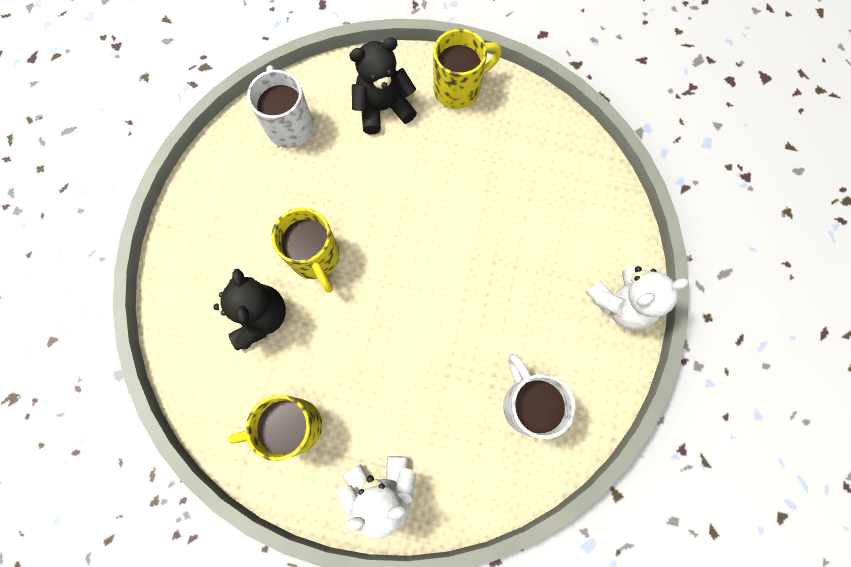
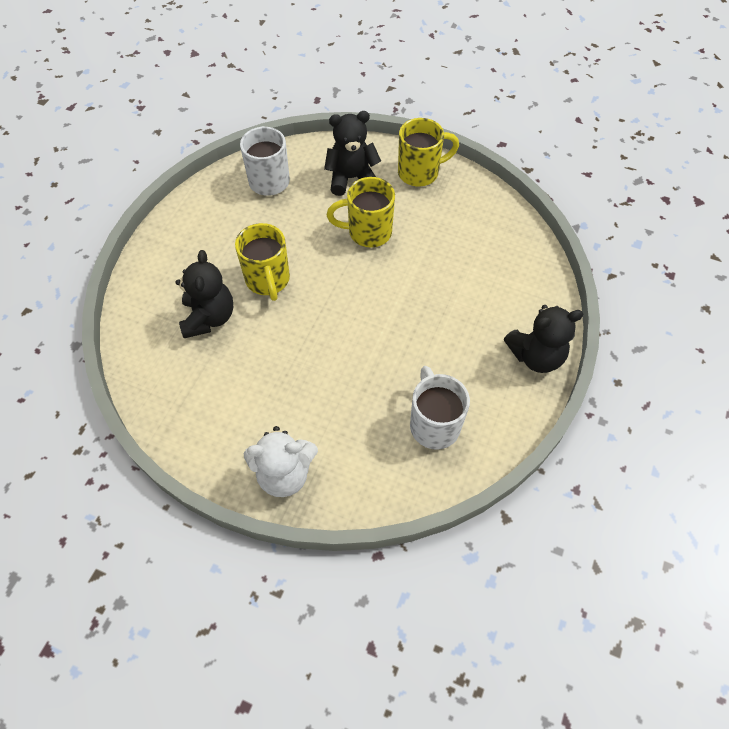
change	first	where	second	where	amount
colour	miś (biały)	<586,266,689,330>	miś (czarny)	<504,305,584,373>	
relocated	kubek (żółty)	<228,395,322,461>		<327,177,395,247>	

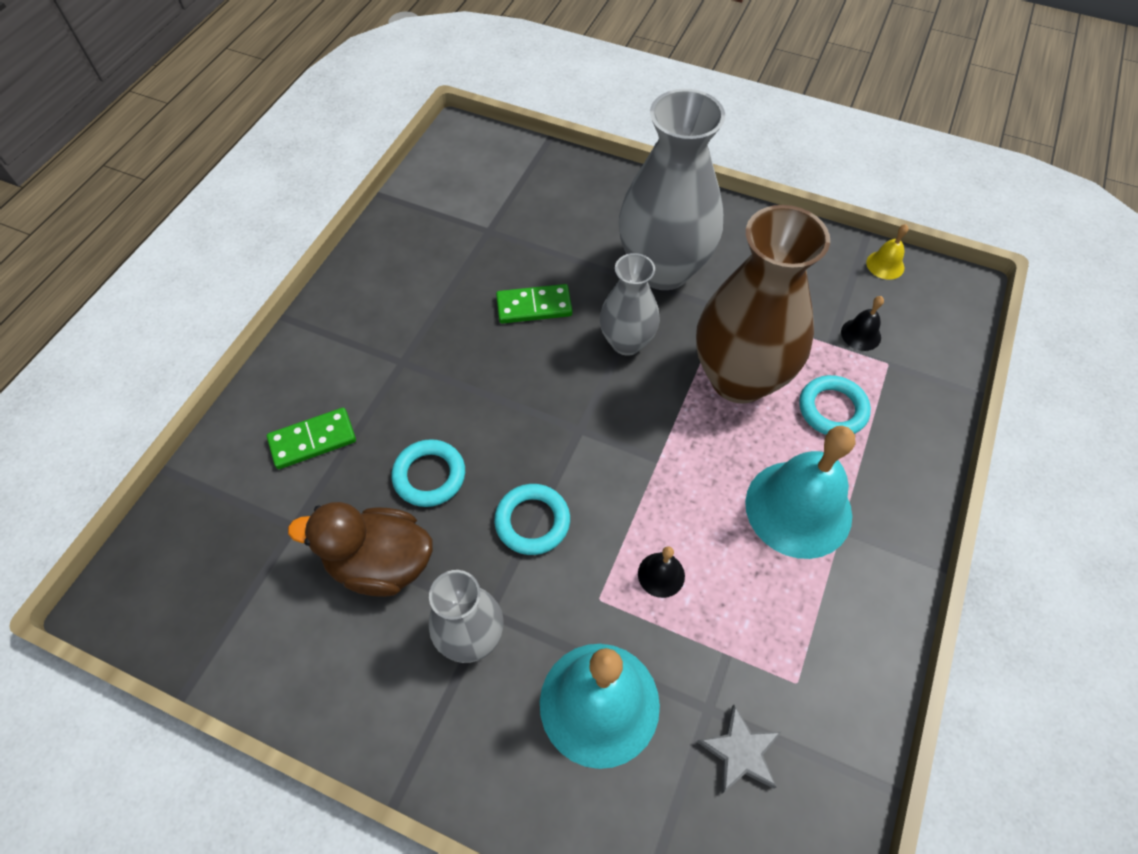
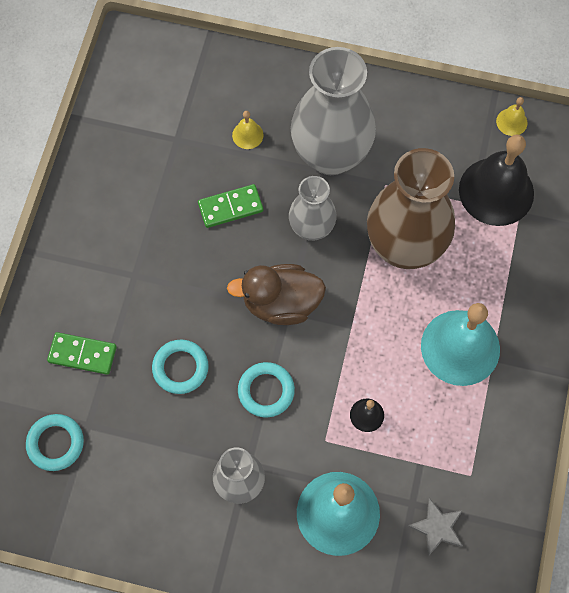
change	first	where	second	where	amount
size	dzwonek (czarny)	<841,296,884,351>		<459,135,534,226>	x2.35
relocated	pierścień (turkusowy)	<799,375,871,435>		<26,414,84,471>	
spun	kostka domina (zielony)	<267,408,356,469>		<47,332,117,375>	45 degrees clockwise
relocated	kaczka (brązowy)	<288,502,433,597>		<227,264,326,325>	
appeared			dzwonek (żółty)	<232,111,264,149>	

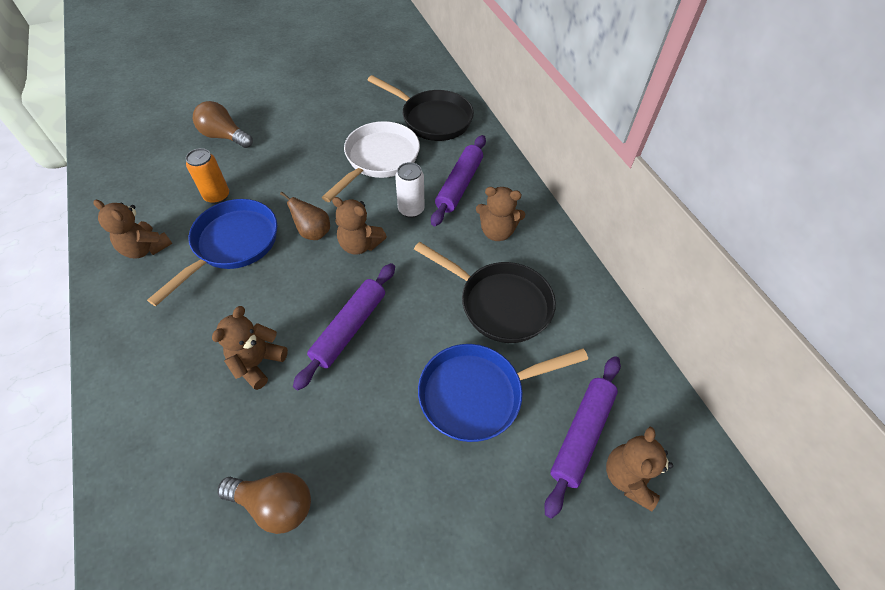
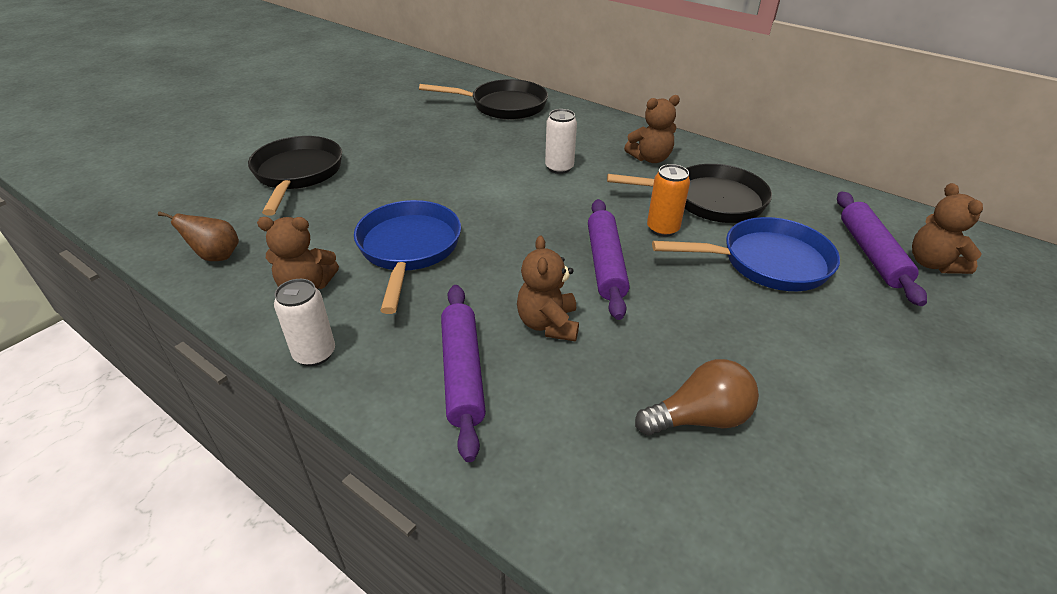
change	first	where	second	where	amount
exchanged	żarówka (brązowy)	<193,101,253,148>	patelnia (czarny)	<248,136,342,216>	
missing	patelnia (biały)	<322,121,420,202>			
relocated	wałek do ciasta (fioletowy)	<431,135,486,226>		<441,285,486,462>	
relocated	puszka (pomarańczowy)	<186,148,229,204>		<647,164,690,237>	
relocated	gruszka (brązowy)	<280,192,330,240>		<158,211,239,261>	
missing	miś (brązowy)	<332,197,387,255>			
spun	patelnia (niebieski)	<418,344,588,442>		<652,217,840,291>	135 degrees counterclockwise
appeared			puszka (biały)	<274,279,335,366>	

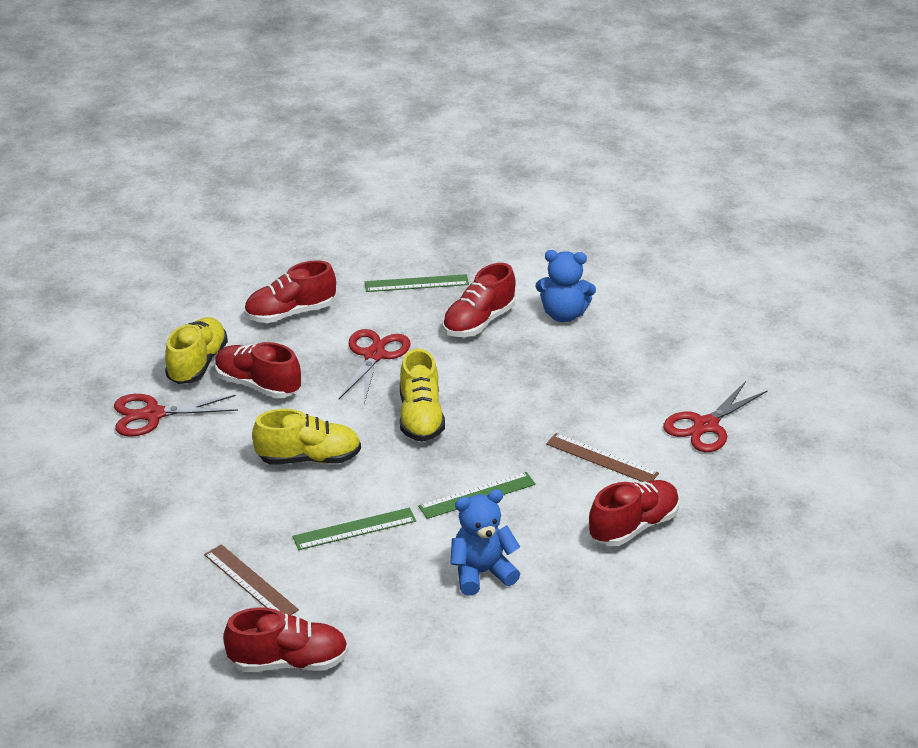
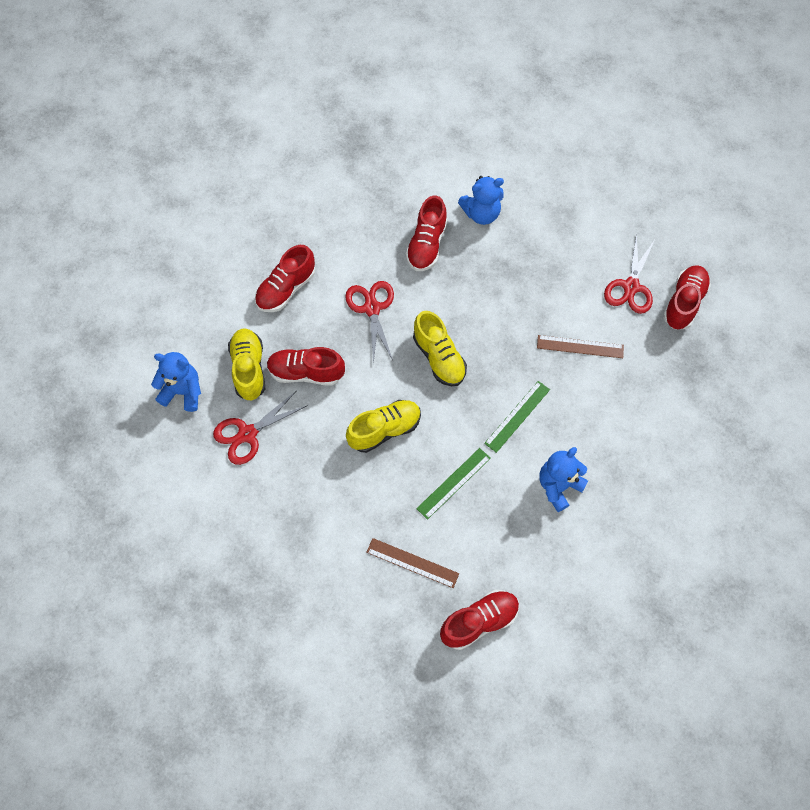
change	first	where	second	where	amount
missing	linijka (zielony)	<365,274,469,292>			
relocated	but (czerwony)	<589,480,679,546>		<663,265,711,329>	
appeared			miś (niebieski)	<151,352,201,412>	

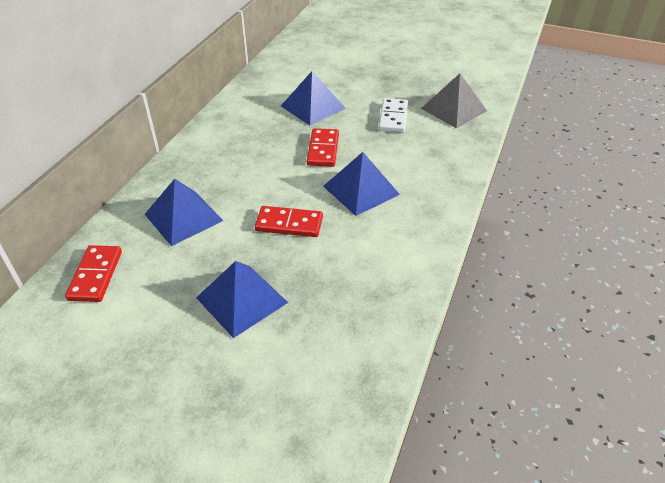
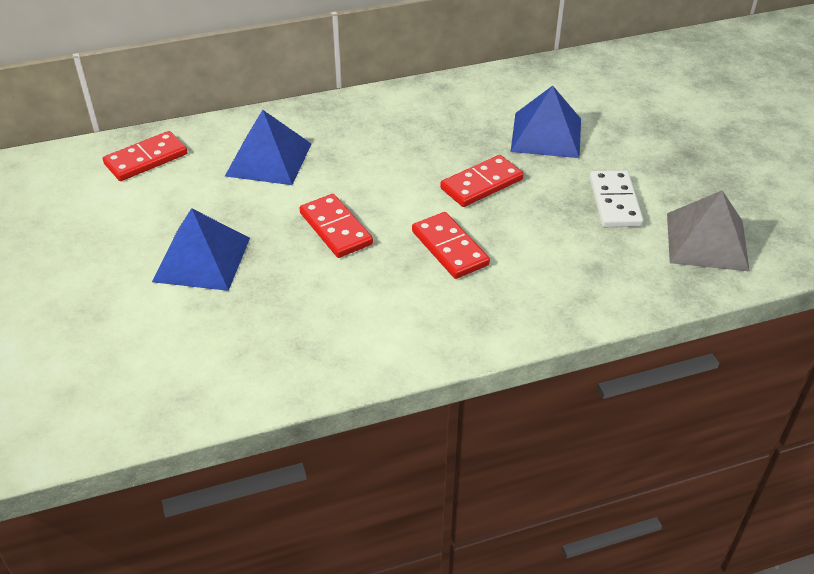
change	first	where	second	where	amount
spun	kostka domina (biały)	<378,98,408,133>		<590,170,643,227>	60 degrees counterclockwise
exchanged	piramida (niebieski)	<323,152,400,216>	kostka domina (czerwony)	<412,212,490,279>	

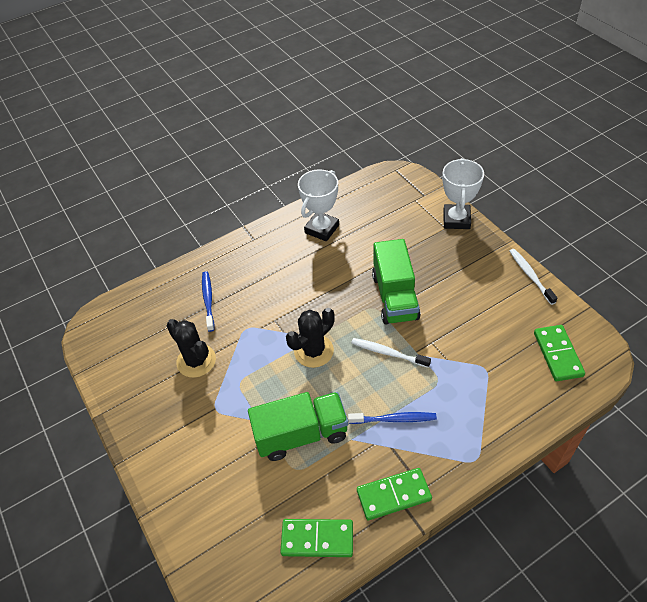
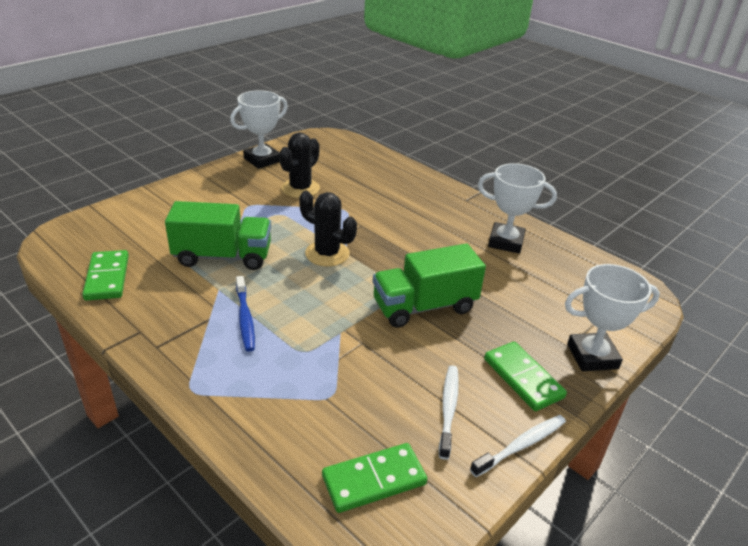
change	first	where	second	where	amount
missing	szczoteczka do zębów (niebieski)	<202,271,214,332>			
relocated	szczoteczka do zębów (biały)	<351,338,431,368>		<439,366,459,460>	
spun	ciężarówka (zielony)	<248,392,348,461>		<165,201,271,270>	60 degrees counterclockwise
relocated	kostka domina (zielony)	<357,468,432,520>		<484,342,567,411>	
appeared			puchar (biały)	<230,90,288,169>	

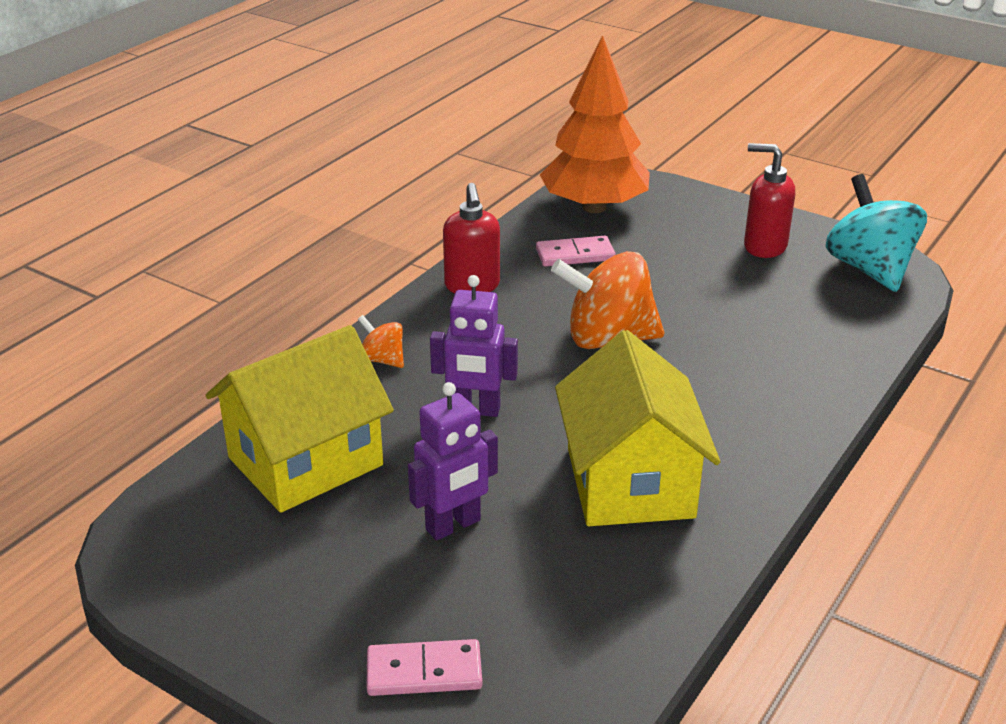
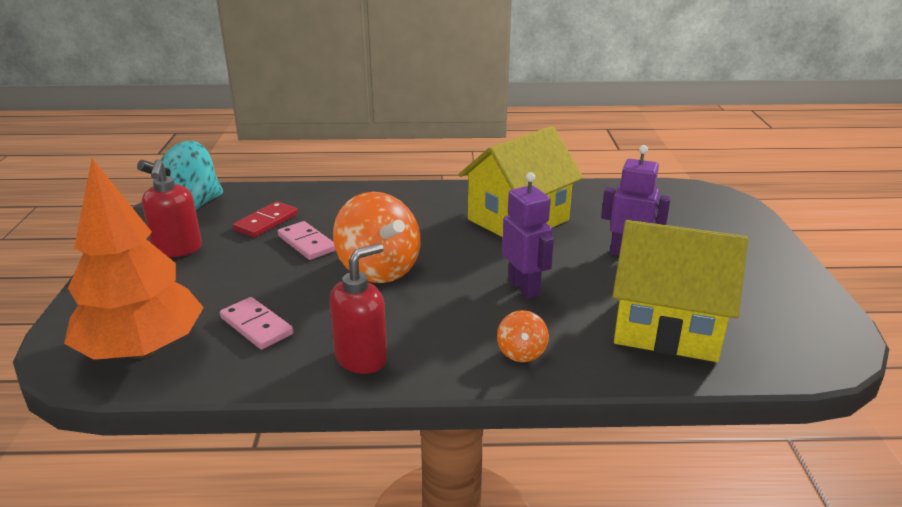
change	first	where	second	where	amount
relocated	kostka domina (różowy)	<367,639,482,696>		<278,221,336,260>	
appeared			kostka domina (czerwony)	<233,201,298,237>	

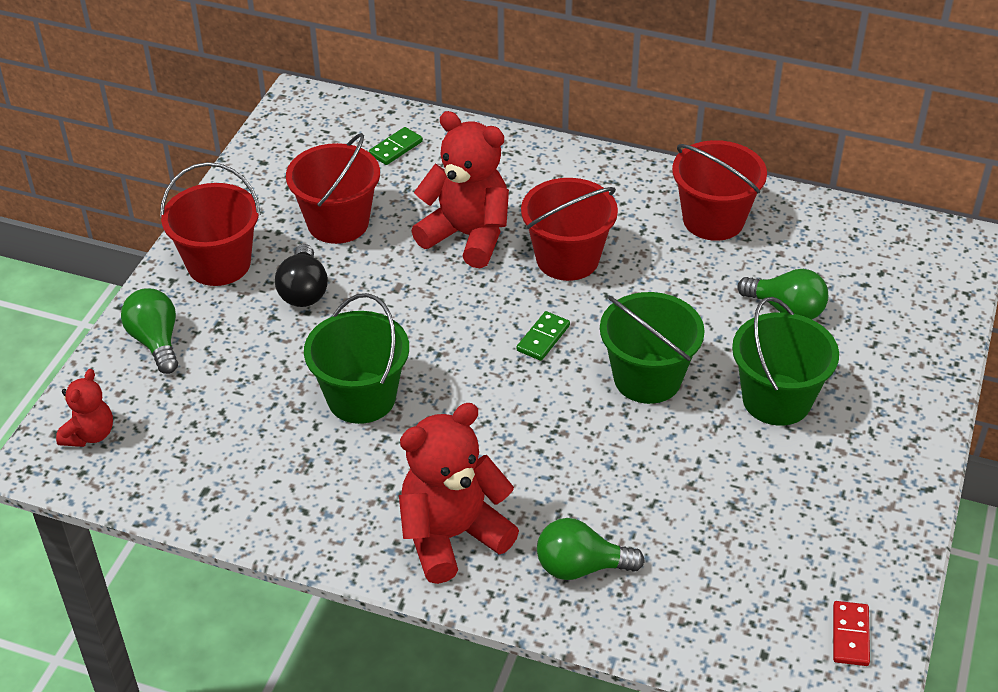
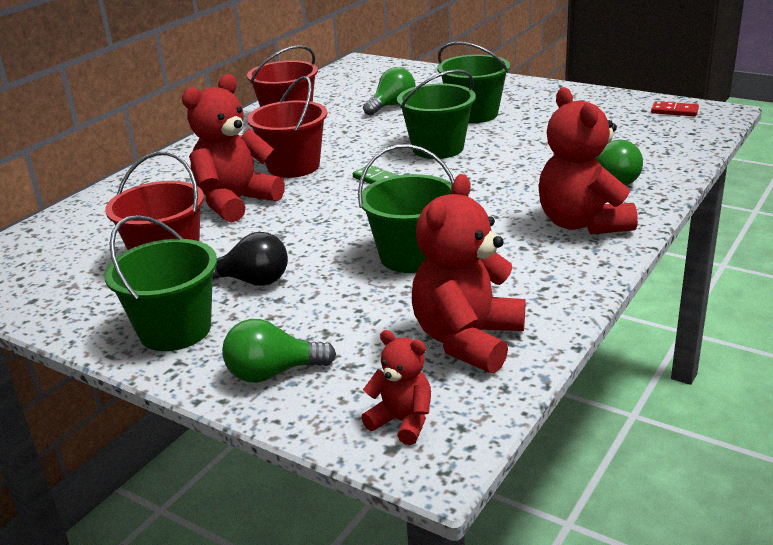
change	first	where	second	where	amount
missing	kostka domina (zielony)	<369,127,423,165>			
colour	wiadro (czerwony)	<160,162,261,286>	wiadro (zielony)	<104,215,217,351>	
appeared			miś (czerwony)	<412,174,525,373>	

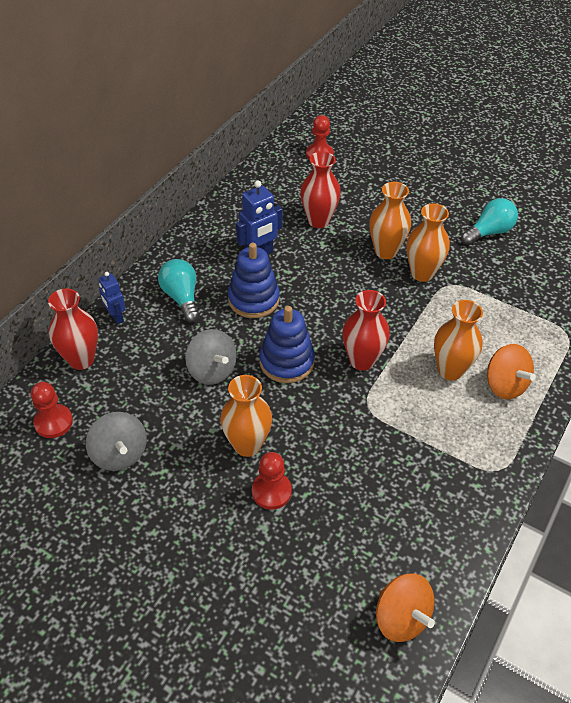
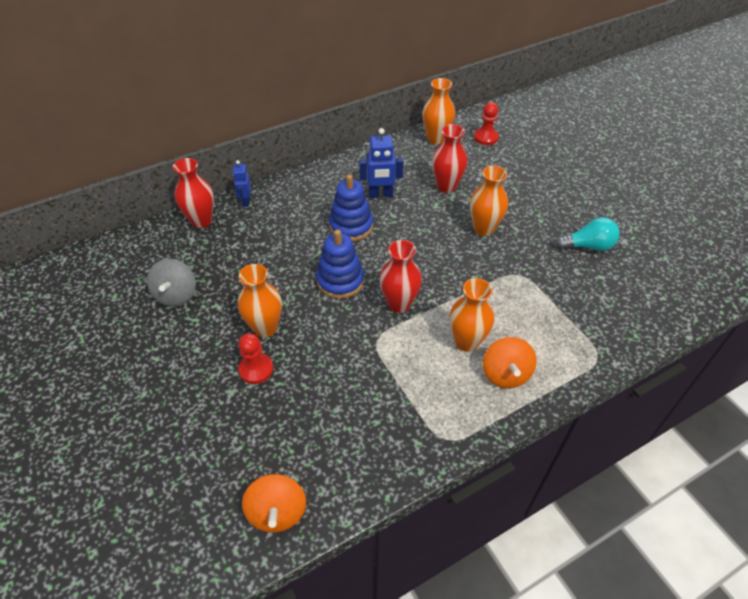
change	first	where	second	where	amount
relocated	wazon (pomarańczowy)	<407,203,450,282>		<422,78,455,144>	
missing	żarówka (turkusowy)	<158,259,200,322>			
missing	bączek (szary)	<185,329,237,385>			
missing	pionek (czerwony)	<31,382,73,438>			

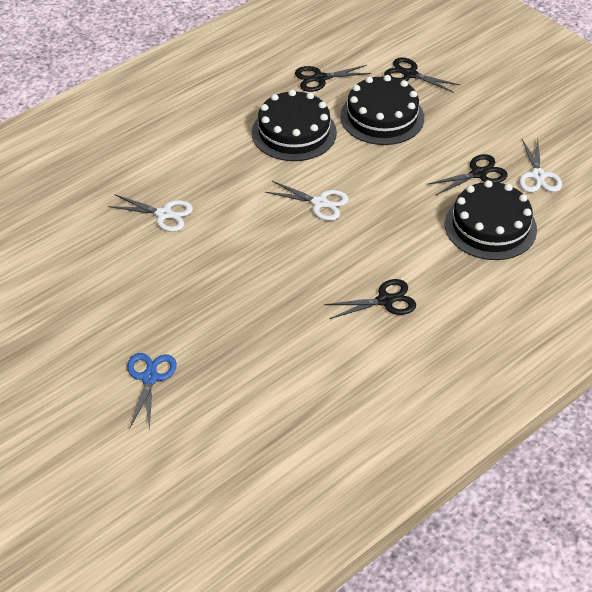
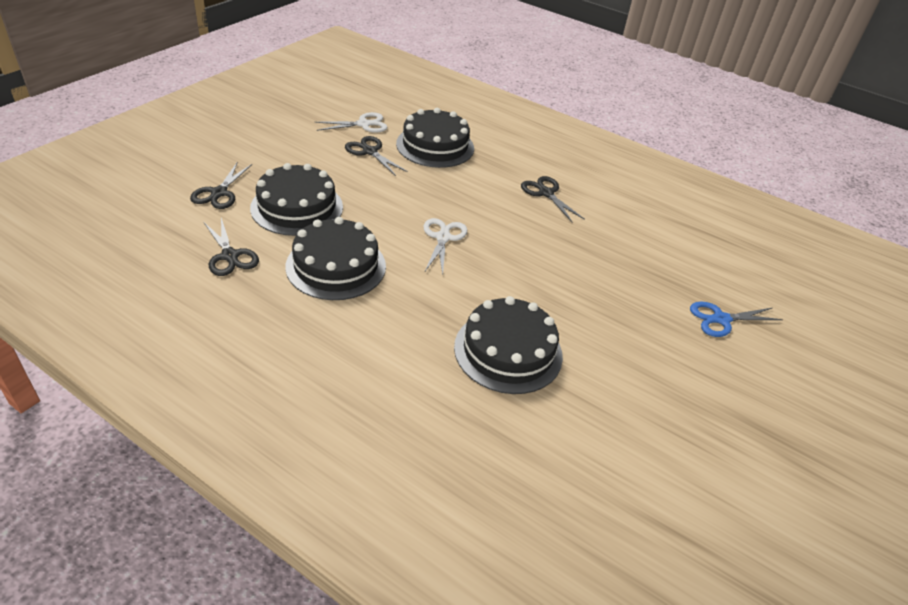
change	first	where	second	where	amount
exchanged	nożyczki (biały)	<108,195,193,232>	tort (czarny)	<454,296,563,394>	

